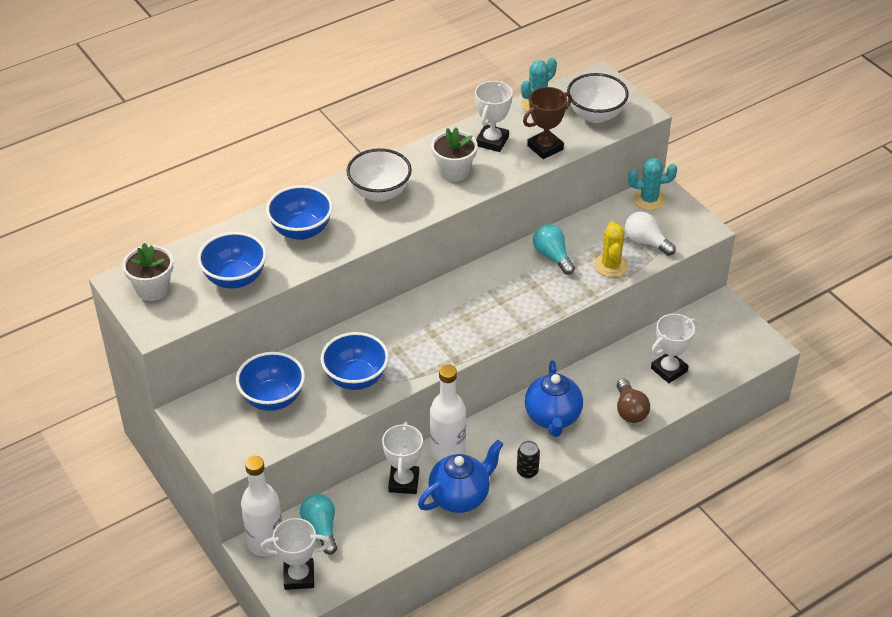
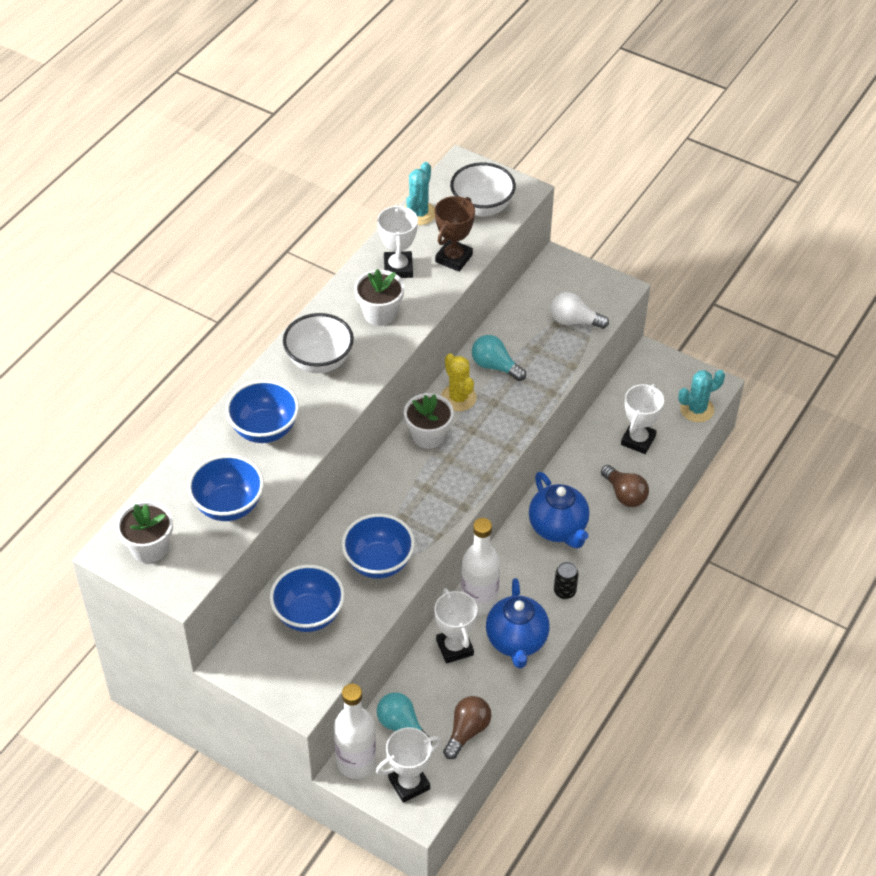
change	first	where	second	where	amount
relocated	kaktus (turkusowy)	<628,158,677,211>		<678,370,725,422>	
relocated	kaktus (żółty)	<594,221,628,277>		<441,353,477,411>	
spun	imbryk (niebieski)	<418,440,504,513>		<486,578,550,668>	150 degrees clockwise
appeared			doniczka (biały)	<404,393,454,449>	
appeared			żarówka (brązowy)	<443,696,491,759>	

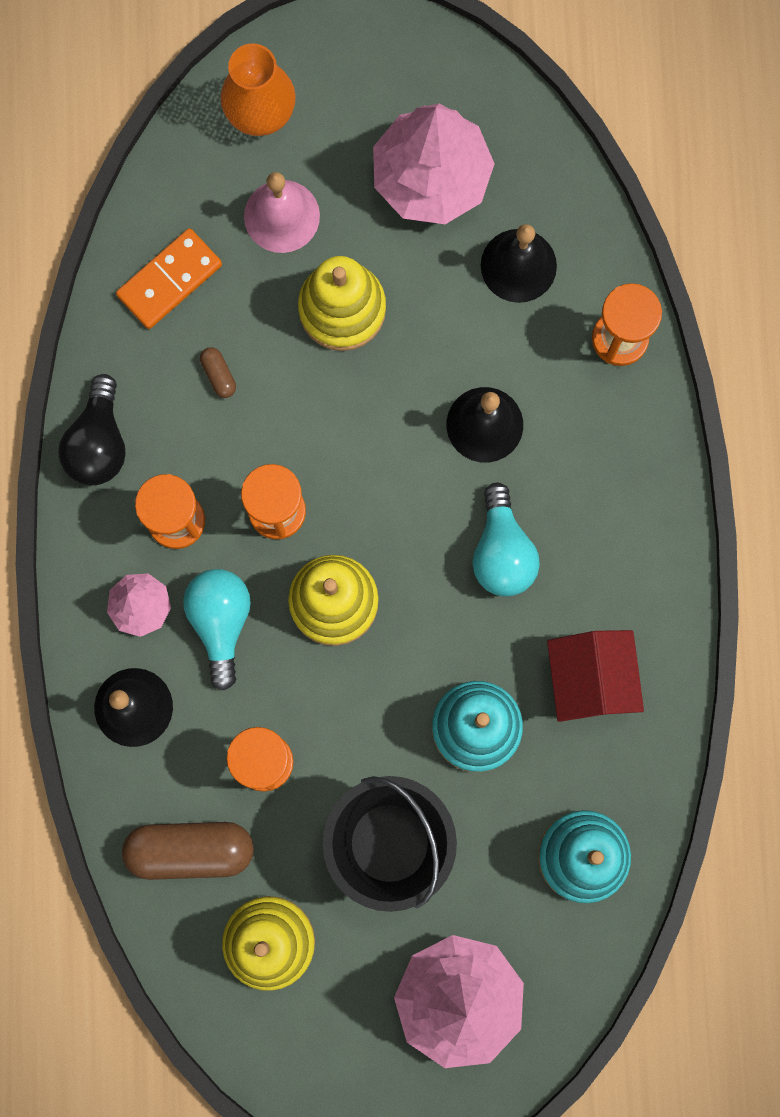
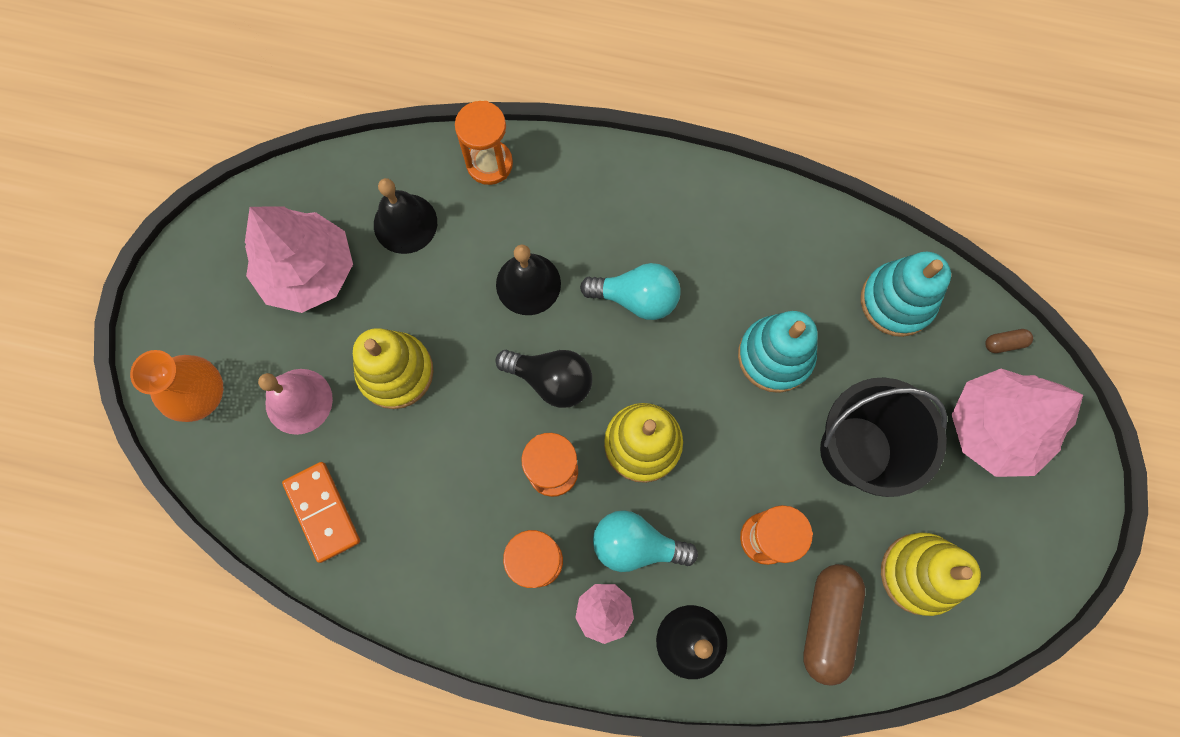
change	first	where	second	where	amount
relocated	kapsułka (brązowy)	<200,347,236,398>		<985,329,1033,353>	
relocated	żarówka (czarny)	<58,374,125,485>		<495,350,592,408>	
missing	domek (czerwony)	<547,630,644,722>			

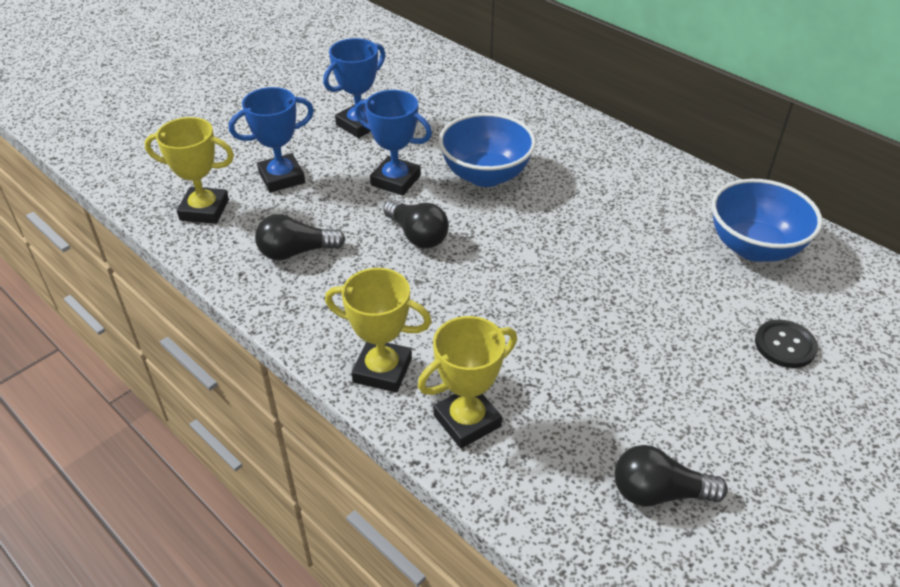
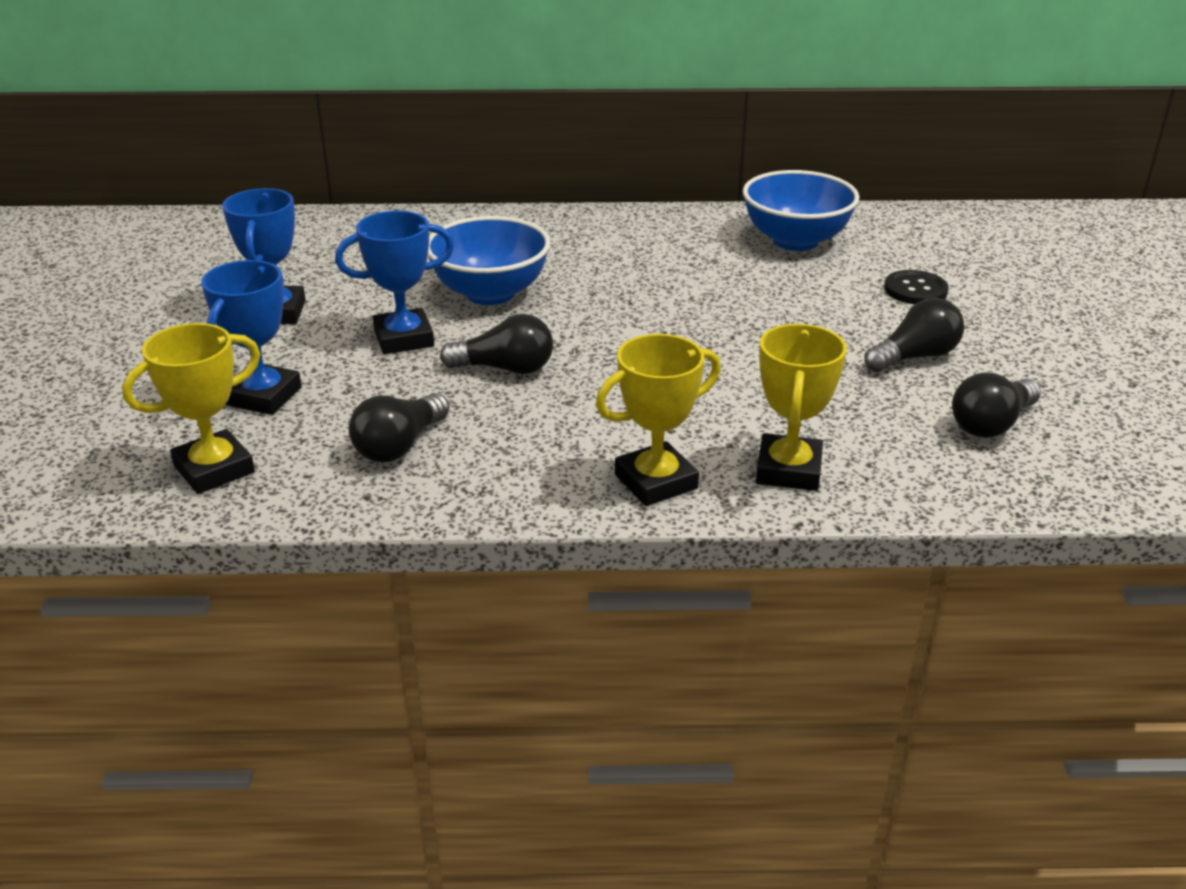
change	first	where	second	where	amount
appeared			żarówka (czarny)	<864,298,964,372>	

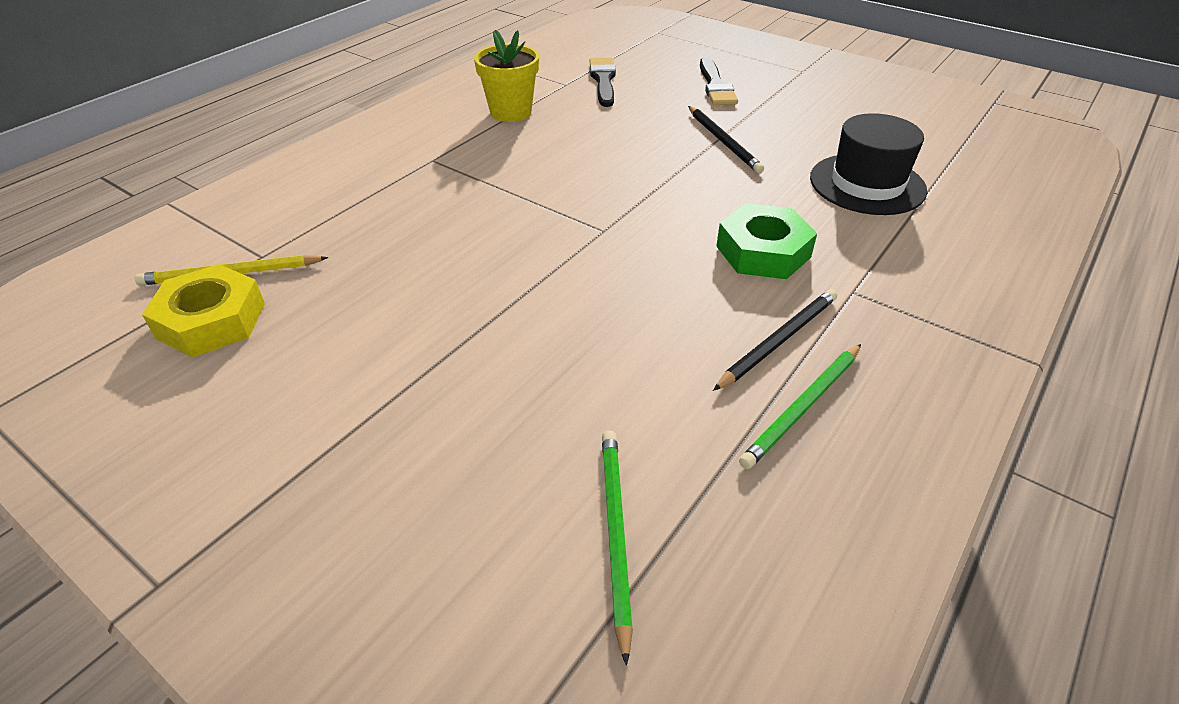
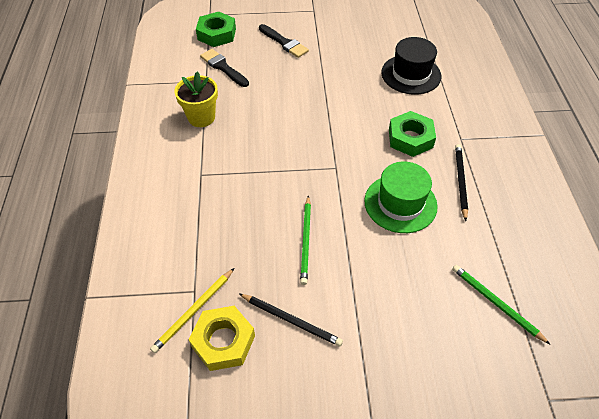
change	first	where	second	where	amount
relocated	ołówek (czarny)	<688,106,764,173>		<239,294,343,347>	
relocated	ołówek (zielony)	<739,344,861,469>		<300,195,311,285>	
appeared			nakrętka (zielony)	<196,12,236,47>	
appeared			kapelusz (zielony)	<364,162,438,233>	

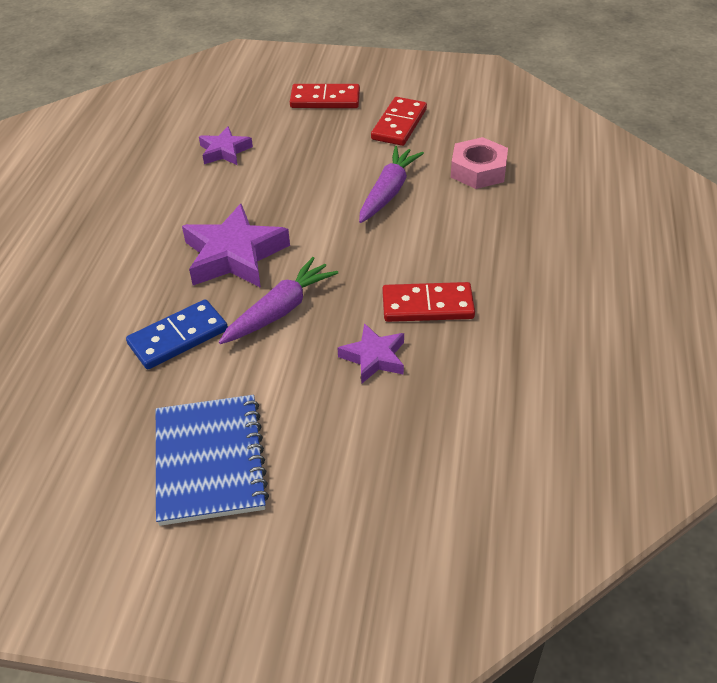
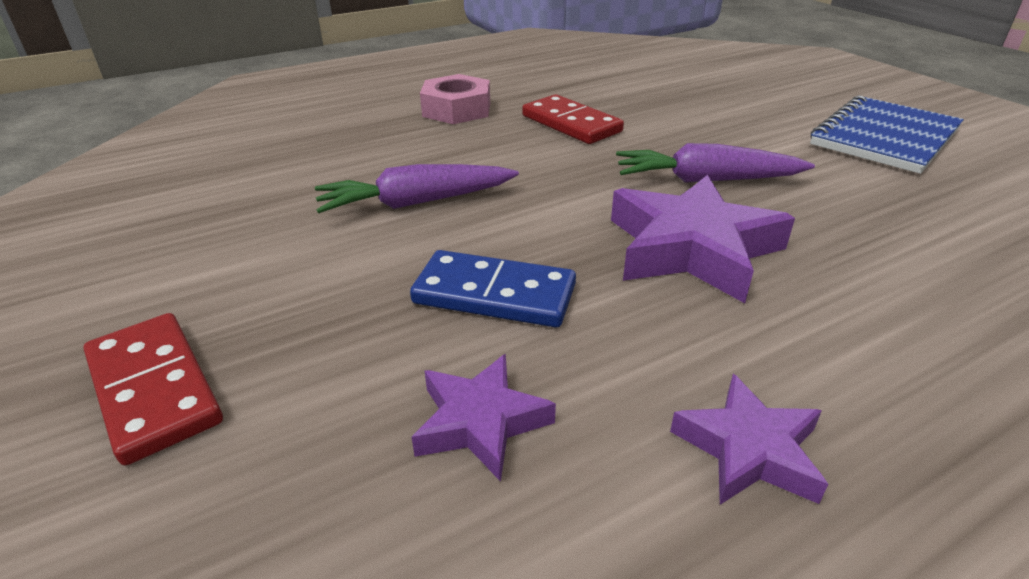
change	first	where	second	where	amount
missing	kostka domina (czerwony)	<371,97,427,146>			
relocated	nakrętka (różowy)	<451,137,508,189>		<420,74,490,124>	
relocated	kostka domina (niebieski)	<126,299,228,369>		<410,250,576,327>	
relocated	gwiazda (fioletowy)	<338,323,404,383>		<670,374,828,505>	

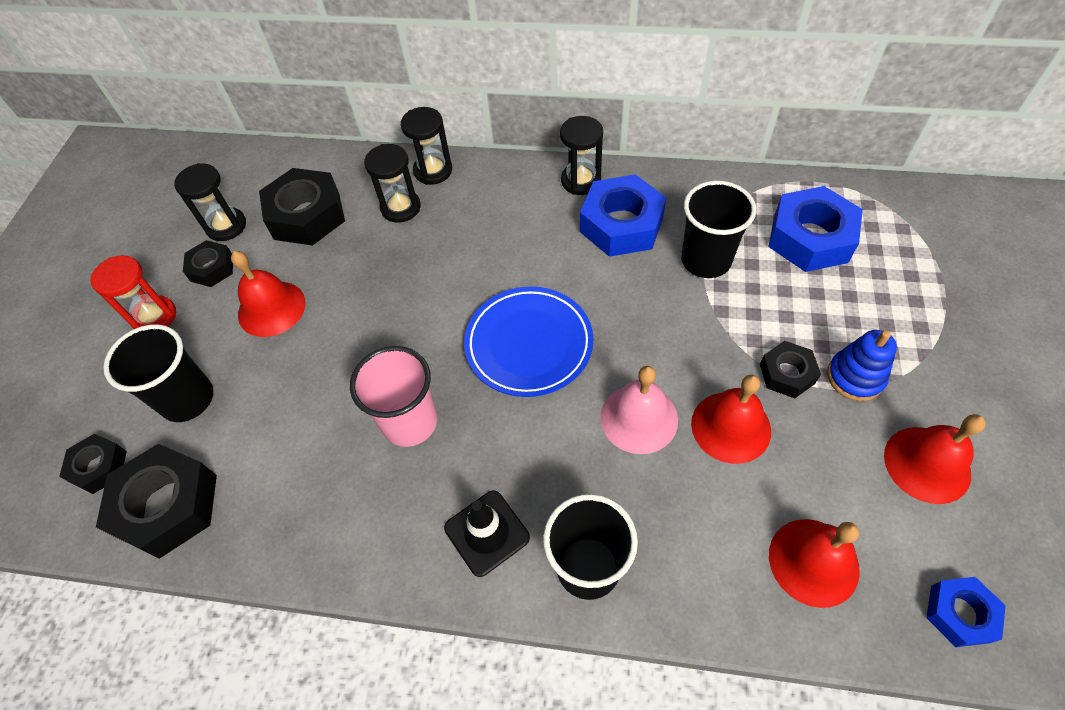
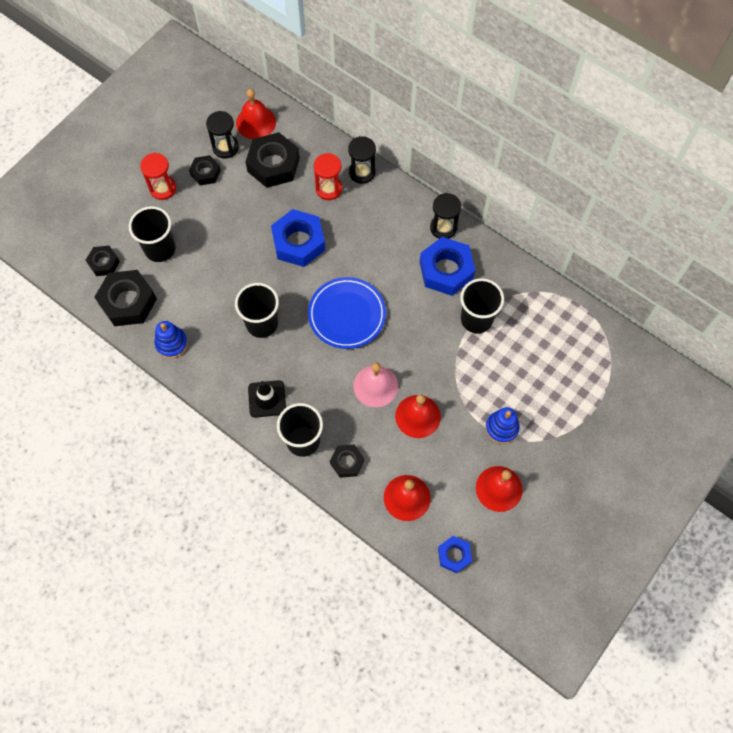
change	first	where	second	where	amount
colour	klepsydra (czarny)	<364,144,421,223>	klepsydra (czerwony)	<313,153,342,200>	
relocated	nakrętka (niebieski)	<768,186,863,272>		<271,209,325,267>	
relocated	dzwonek (czerwony)	<231,251,305,337>		<236,89,276,139>	
relocated	nakrętka (czarny)	<760,341,821,398>		<330,444,364,478>	
colour	szklanka (różowy)	<350,346,437,447>	szklanka (czarny)	<235,283,279,338>	
appeared			zabawka nakładanka (niebieski)	<155,321,188,359>	

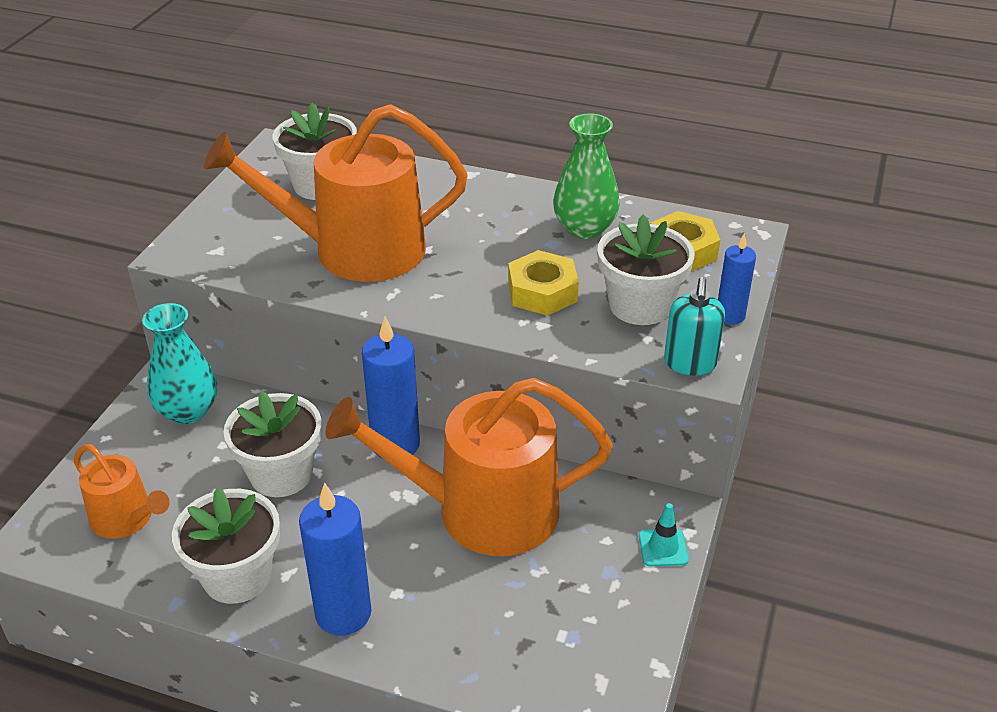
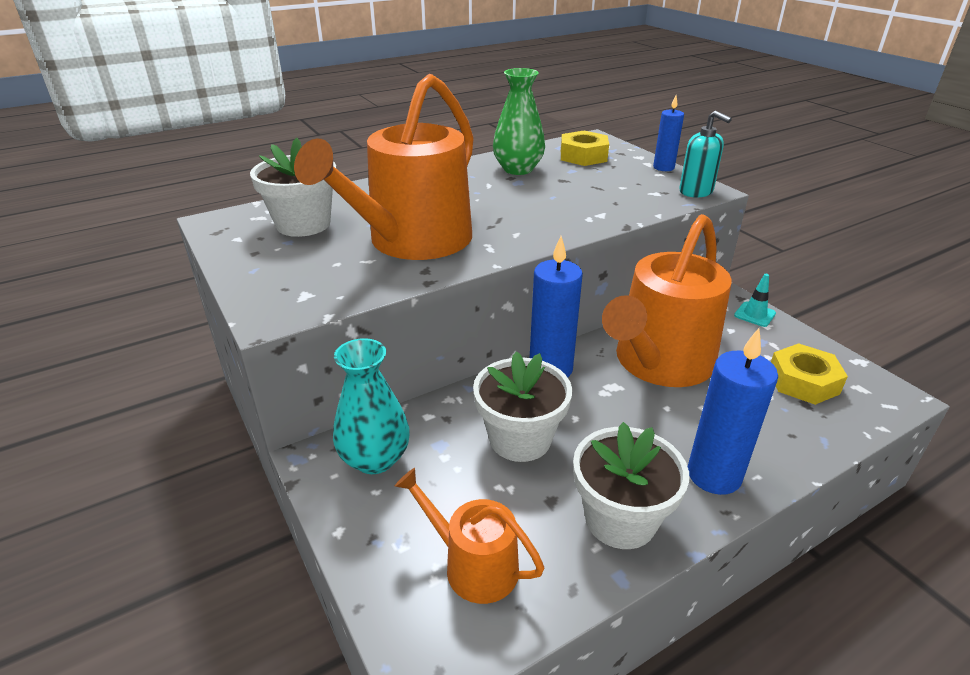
change	first	where	second	where	amount
missing	doniczka (biały)	<597,215,694,325>			
relocated	nakrętka (żółty)	<508,250,579,316>		<771,343,848,405>	
spun	konewka (pomarańczowy)	<74,444,170,539>		<395,468,544,604>	135 degrees counterclockwise

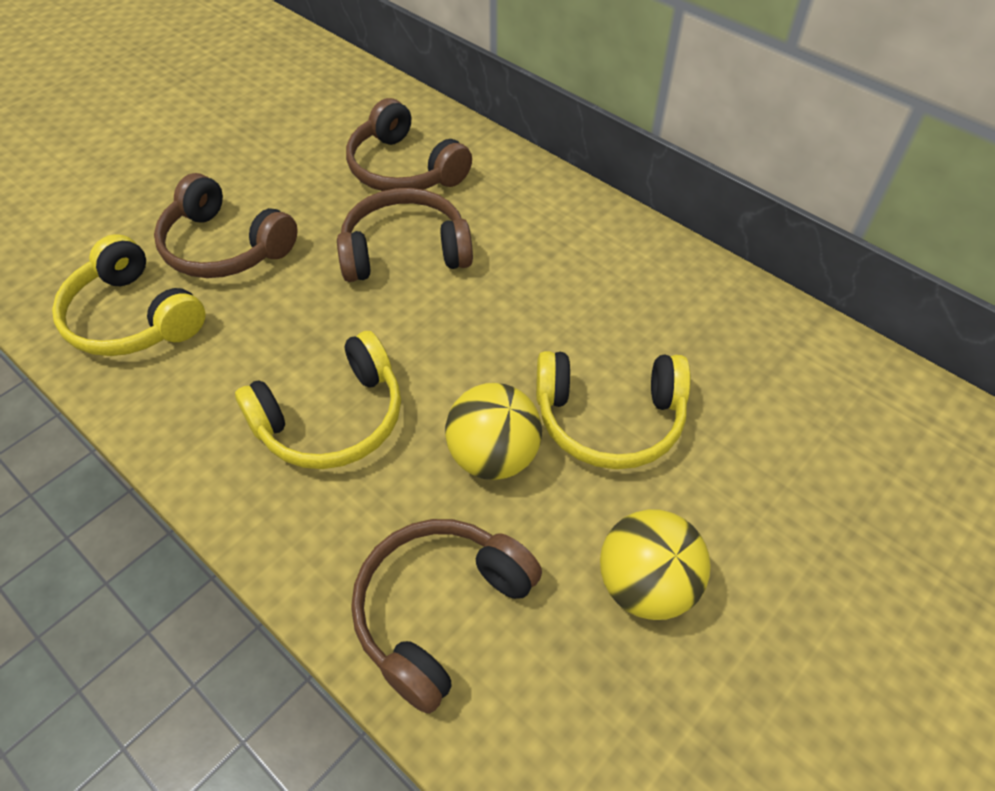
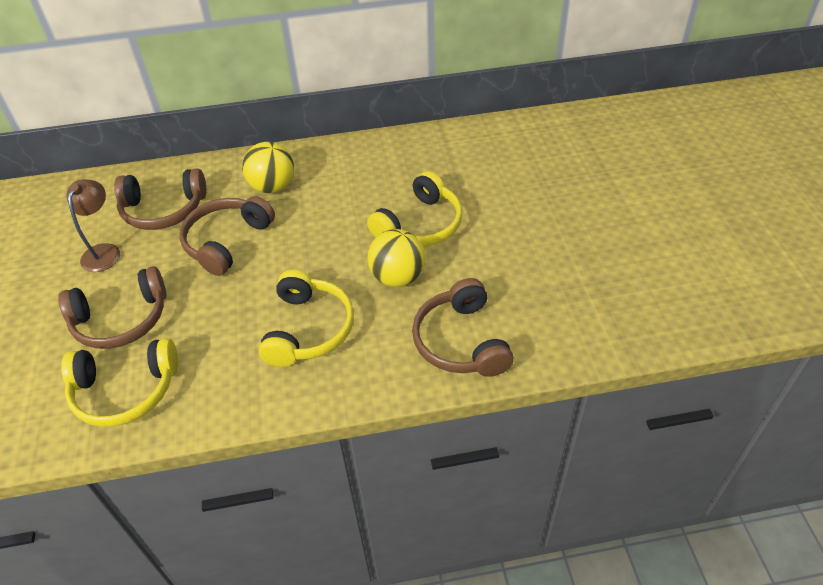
change	first	where	second	where	amount
relocated	piłka (żółty)	<600,509,711,620>		<242,142,294,193>	
appeared			lampka (brązowy)	<67,179,120,272>	

